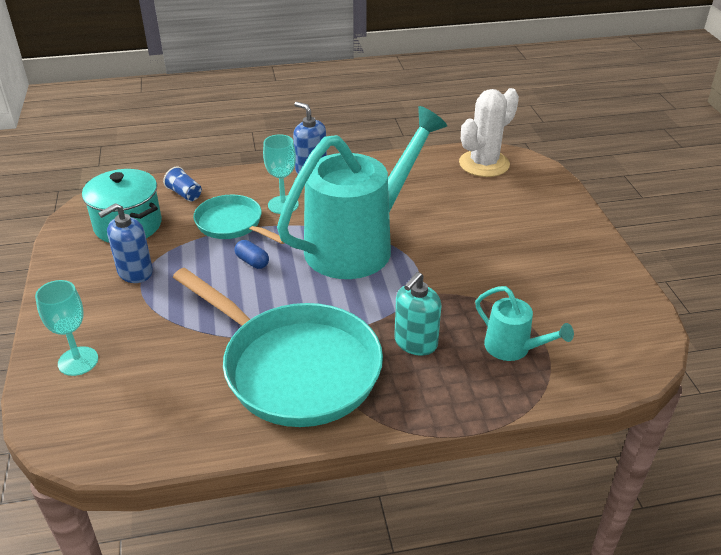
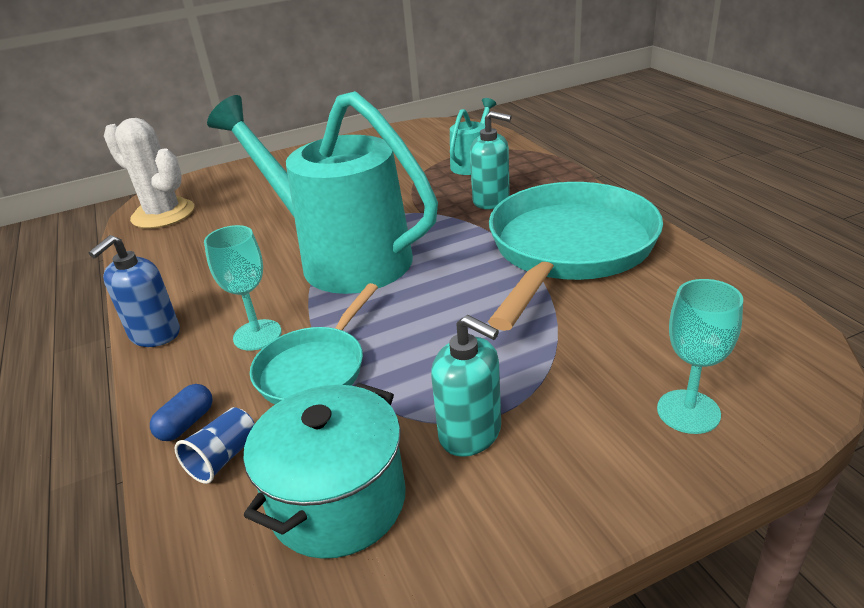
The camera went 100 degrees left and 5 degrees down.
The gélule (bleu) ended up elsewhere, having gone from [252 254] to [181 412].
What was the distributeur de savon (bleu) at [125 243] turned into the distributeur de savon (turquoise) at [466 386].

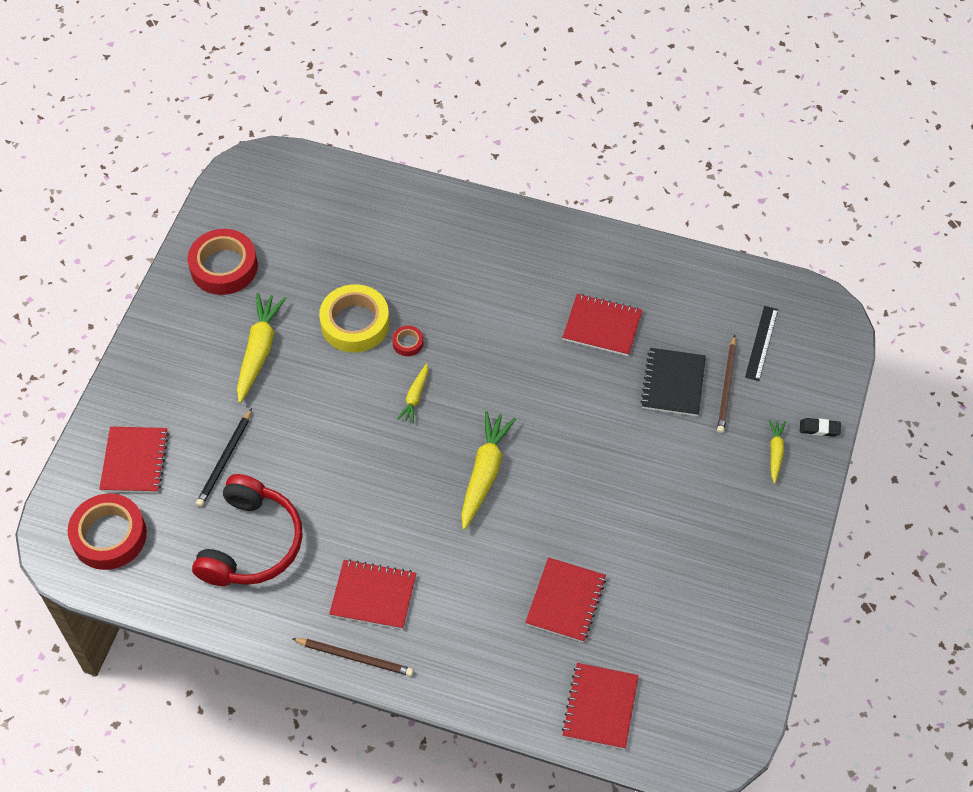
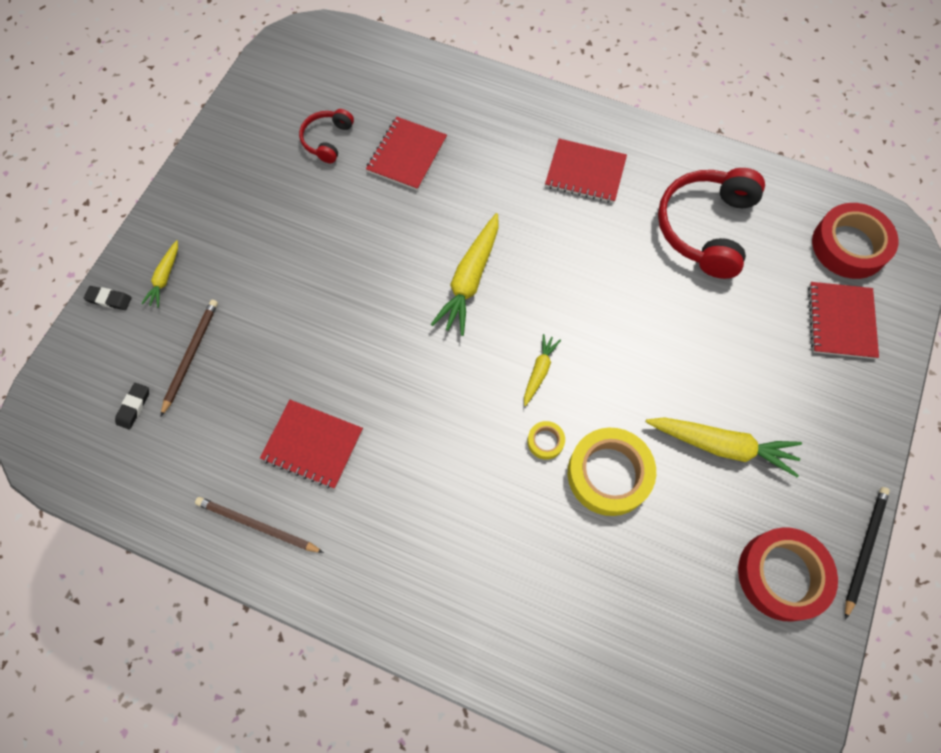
The camera went 175 degrees left and 10 degrees up.
Where the règle (noir) stood at [761 343], the gomme (noir) came to stand at [132 406].
The crayon (marron) ended up elsewhere, having gone from [353 657] to [259 525].
The second view gained the casque audio (rouge) at [326 136].
What was the ruban adhésif (rouge) at [408 341] turned into the ruban adhésif (jaune) at [546 440].
The carotte (jaune) at [261 348] ended up facing another way, 90 degrees counterclockwise from before.
The crayon (noir) ended up elsewhere, having gone from [224 457] to [867 553].
The second view lost the carnet (rouge) at [600 706].
The second view lost the carnet (noir) at [673 382].

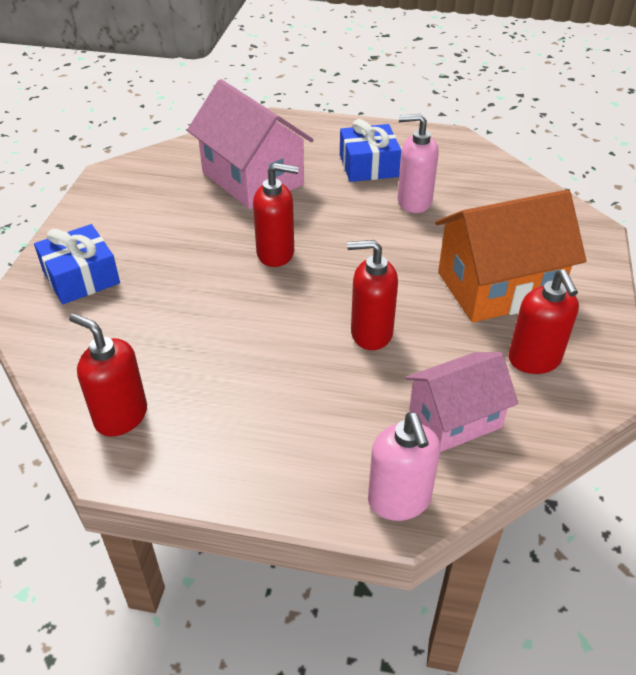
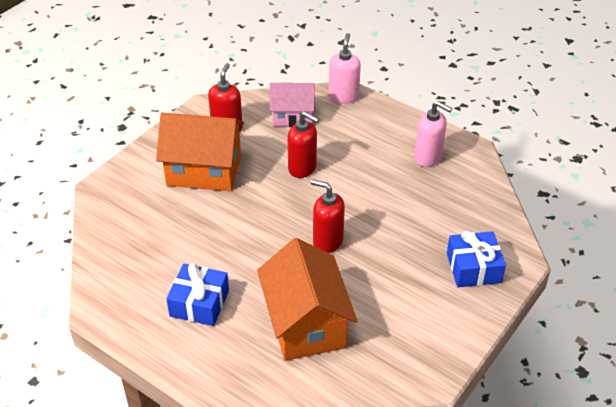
The camera went 155 degrees left and 0 degrees up.
What was the maison (rose) at [250 144] turned into the maison (orange) at [307 299].
The distributeur de savon (rose) ended up elsewhere, having gone from [418 163] to [433 134].
The second view lost the distributeur de savon (rouge) at [108 375].

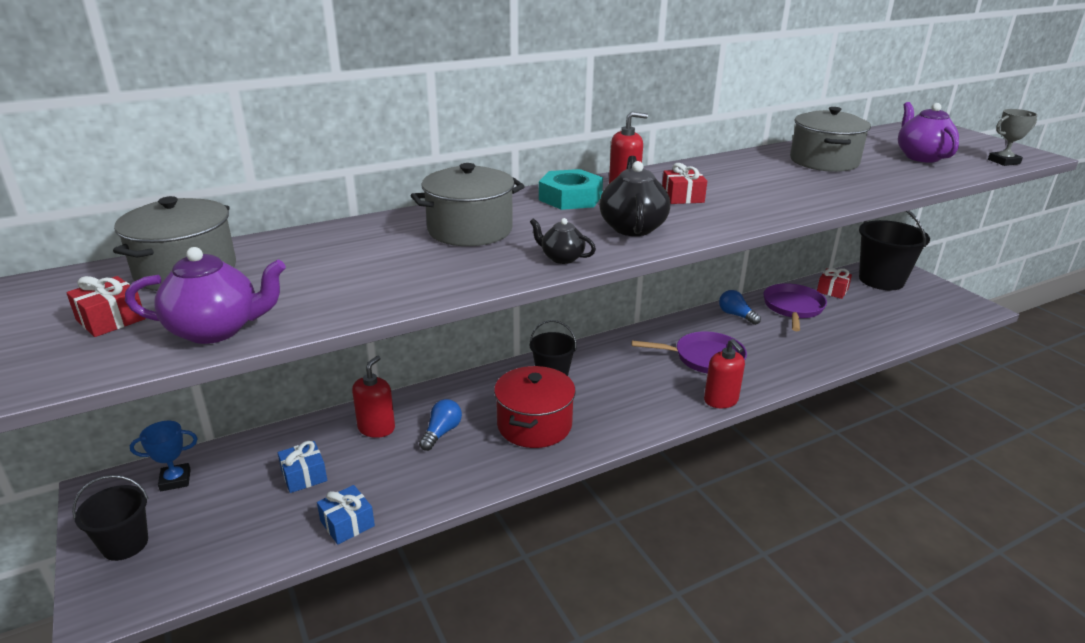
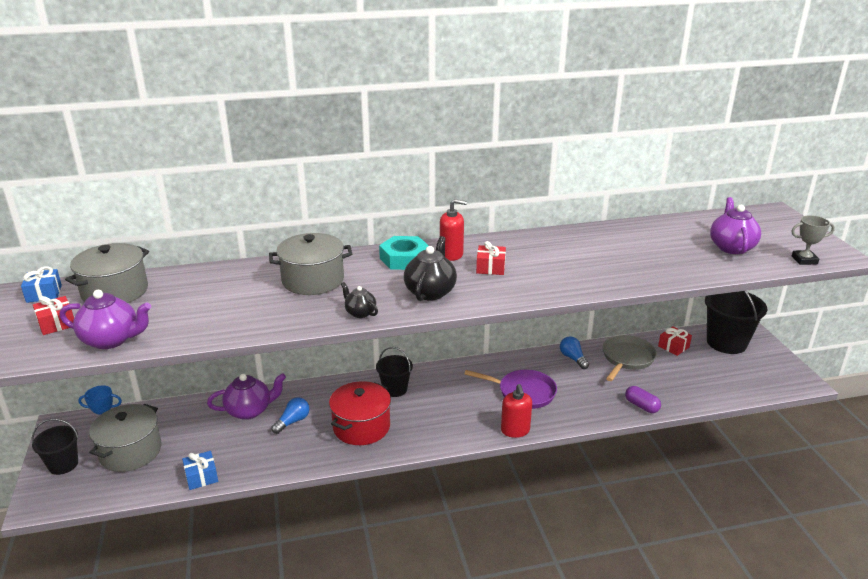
The camera went 15 degrees right and 0 degrees up.
The cadeau (bleu) ended up elsewhere, having gone from [302 467] to [41 284].
The marmite (gris) ended up elsewhere, having gone from [830 139] to [125 438].
Where the distributeur de savon (rouge) stood at [373 397], the théière (violet) came to stand at [246 396].
What was the poêle (violet) at [795 307] turned into the poêle (gris) at [630 358].
The second view gained the gélule (violet) at [643 399].

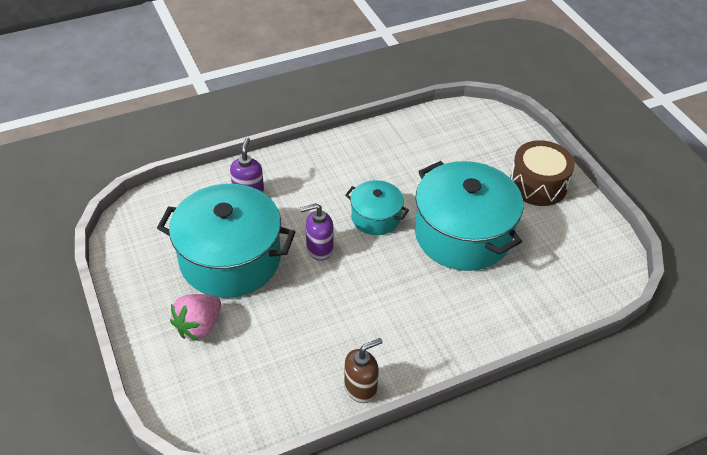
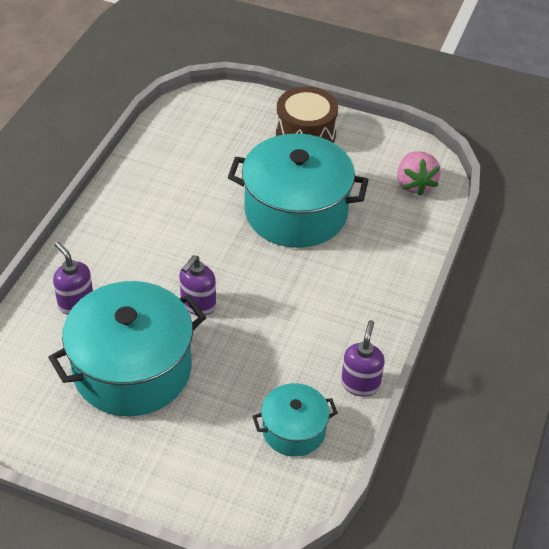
The camera went 45 degrees left and 0 degrees up.
The marmite (turquoise) ended up elsewhere, having gone from [377 207] to [295 420].
What was the distributeur de savon (marron) at [363 370] turned into the distributeur de savon (violet) at [363 358].
The fraise (rose) ended up elsewhere, having gone from [195 317] to [419 173].

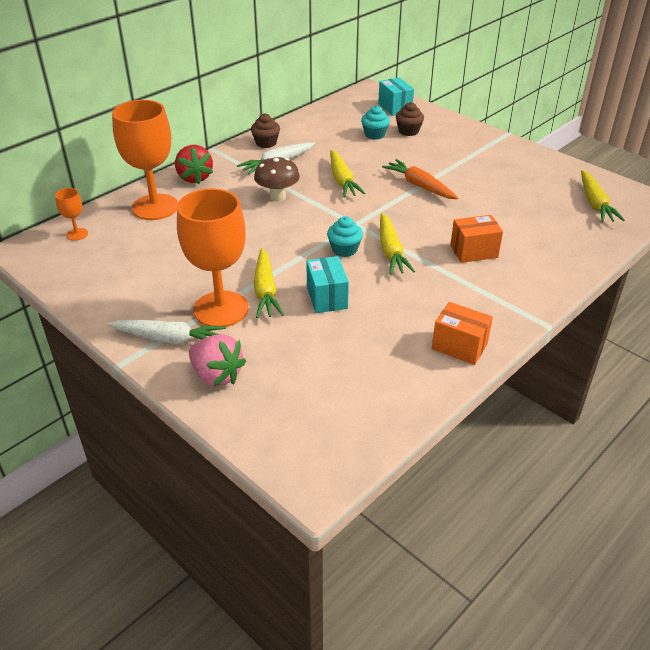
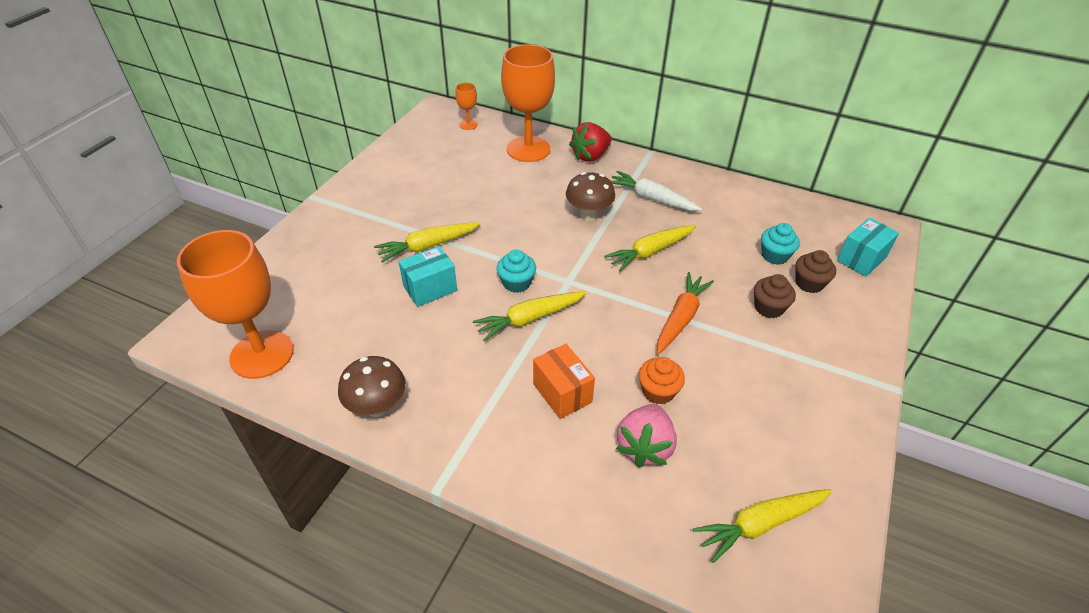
The camera went 70 degrees right and 5 degrees up.
The verre à pied (orange) ended up elsewhere, having gone from [212 257] to [235 304].
Where the boîte (orange) stood at [462 333], the champignon (marron) came to stand at [372 386].
The fraise (rose) ended up elsewhere, having gone from [217 360] to [646 435].
The second view gained the muffin (orange) at [662 381].
The muffin (marron) ended up elsewhere, having gone from [265 130] to [775 296].
The second view lost the carotte (blanc) at [166 332].

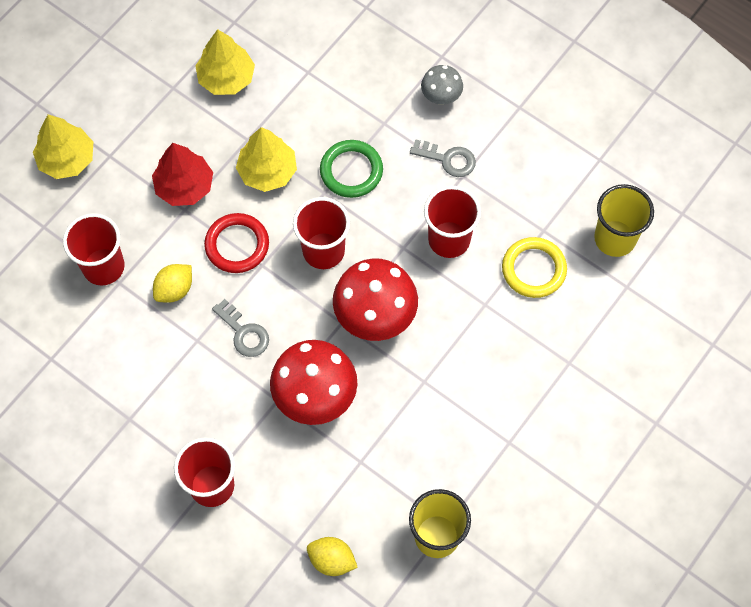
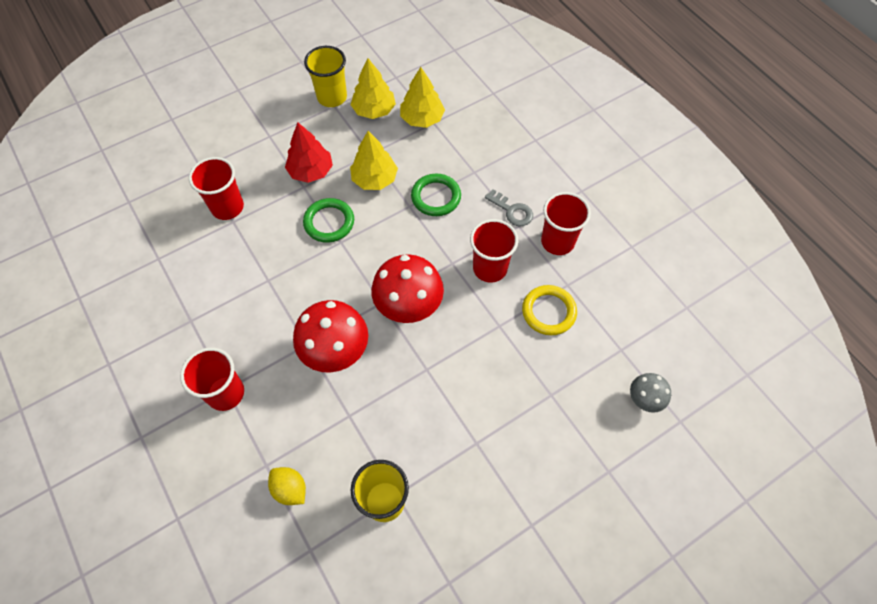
The camera went 20 degrees right and 5 degrees down.
What was the anneau (rouge) at [236 243] turned into the anneau (vert) at [328 220].
The gobelet (jaune) ended up elsewhere, having gone from [624 220] to [325 76].
The arbre (jaune) ended up elsewhere, having gone from [63 147] to [422 97].
The gobelet (rouge) ended up elsewhere, having gone from [321 233] to [566 223].
The champignon (gris) ended up elsewhere, having gone from [442 85] to [650 393].
The second view lost the citron (jaune) at [172 283].
The second view lost the clé (gris) at [240 328].

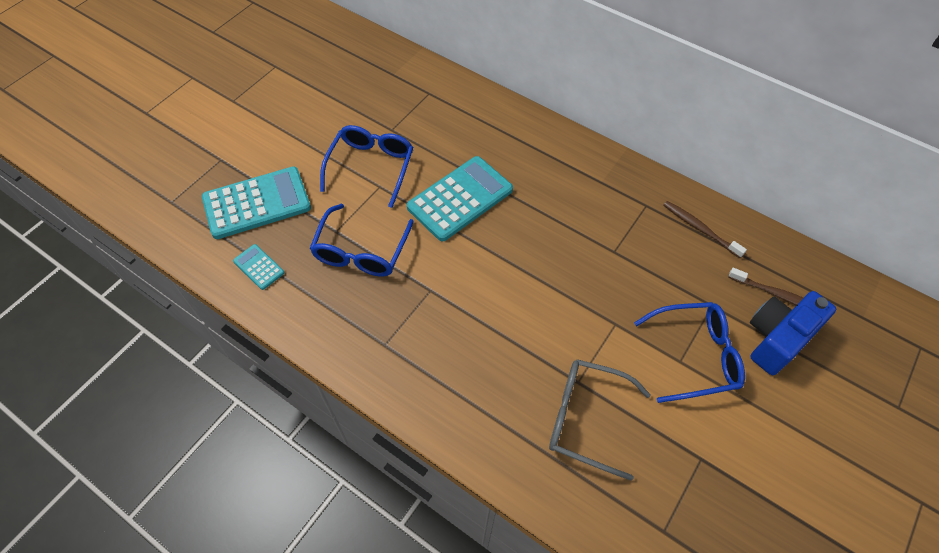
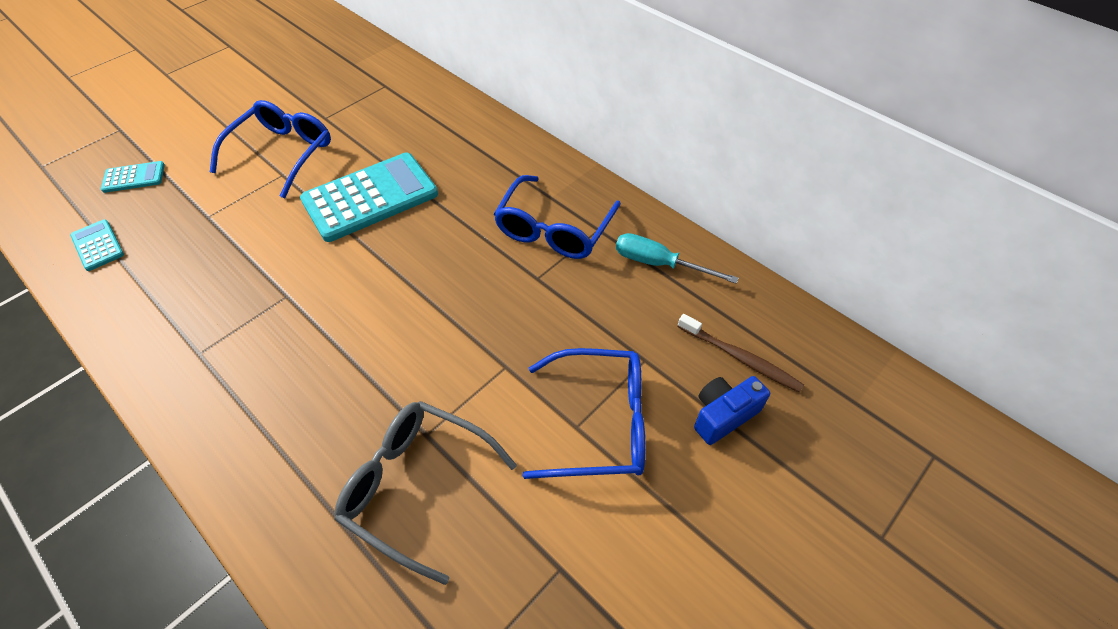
The camera went 10 degrees right and 5 degrees down.
The size of the calculatrice (turquoise) at [256 202] changed by a factor of 0.47.
The lunettes (bleu) ended up elsewhere, having gone from [362 240] to [557 217].
Where the brosse à dents (marron) stood at [705 229], the tournevis (turquoise) came to stand at [677 258].
The size of the appareil photo (bleu) at [793 333] changed by a factor of 0.62.

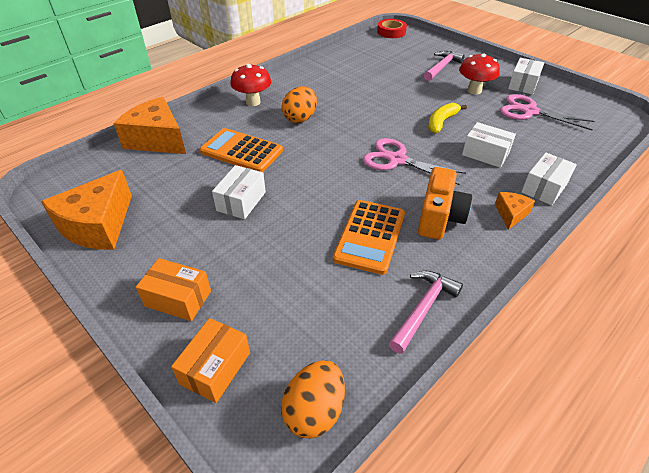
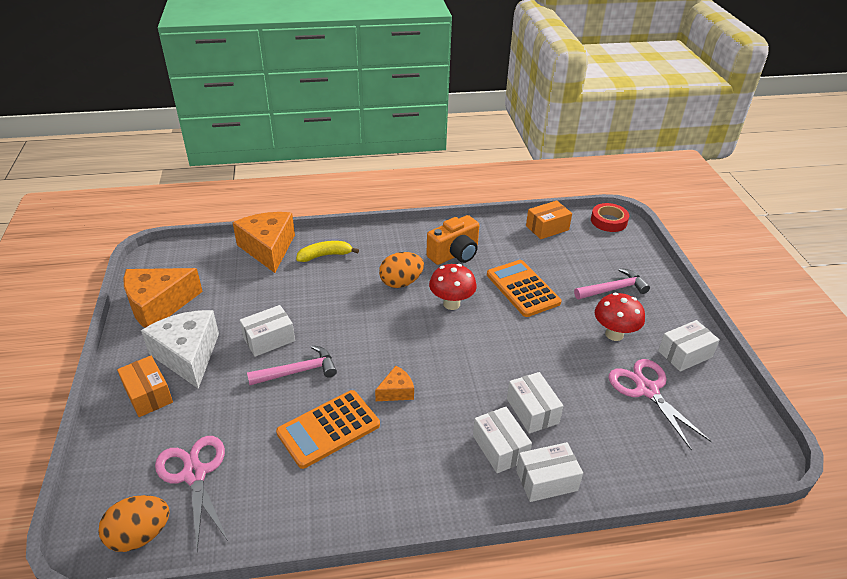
The camera went 35 degrees right and 5 degrees down.
The second view gained the fromage (blanc) at [180 349].
The ciseaux (rose) ended up elsewhere, having gone from [414 161] to [191 493].
The marteau (rose) ended up elsewhere, having gone from [426 312] to [292 365].
The banane (jaune) ended up elsewhere, having gone from [447 118] to [327 251].
The fromage (orange) ended up elsewhere, having gone from [515 211] to [394 383].
The appareil photo (orange) ended up elsewhere, having gone from [445 203] to [452 240].
The champignon (rouge) ended up elsewhere, having gone from [250 85] to [453 287].
The second view gained the boîte (blanc) at [502 440].
The calculatrice (orange) ended up elsewhere, having gone from [241 150] to [524 288].
The boîte (orange) ended up elsewhere, having gone from [210 360] to [549 219].

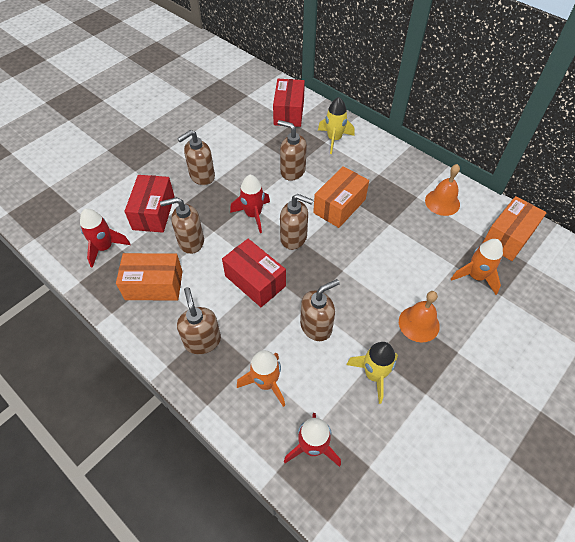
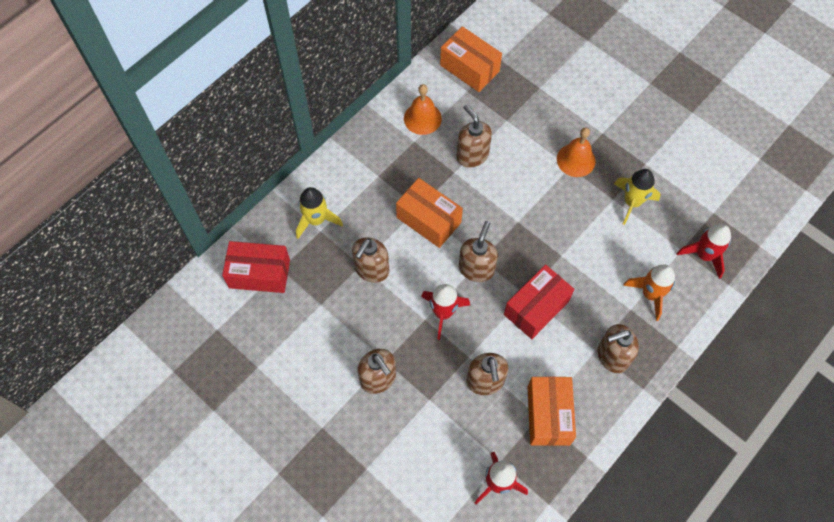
The camera went 90 degrees left and 10 degrees up.
The distributeur de savon (marron) ended up elsewhere, having gone from [320 310] to [474 136].
The second view lost the boîte (rouge) at [149 204].
The second view lost the fusée (orange) at [477 267].

